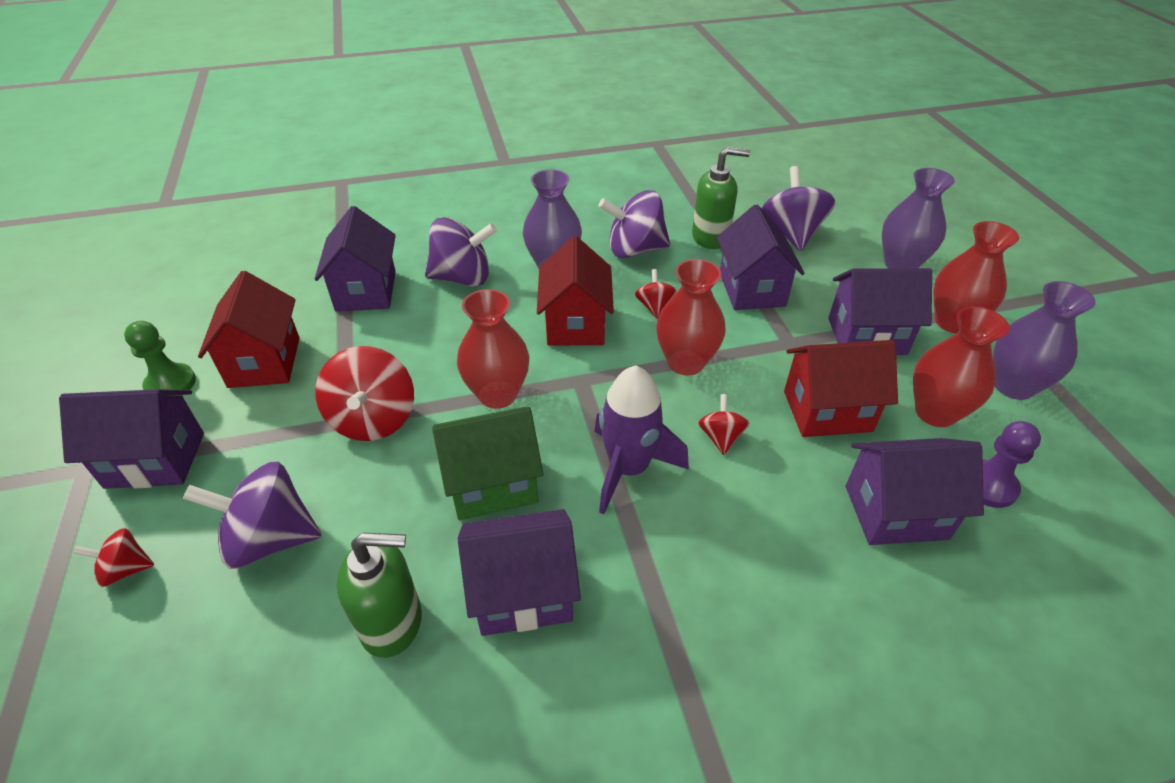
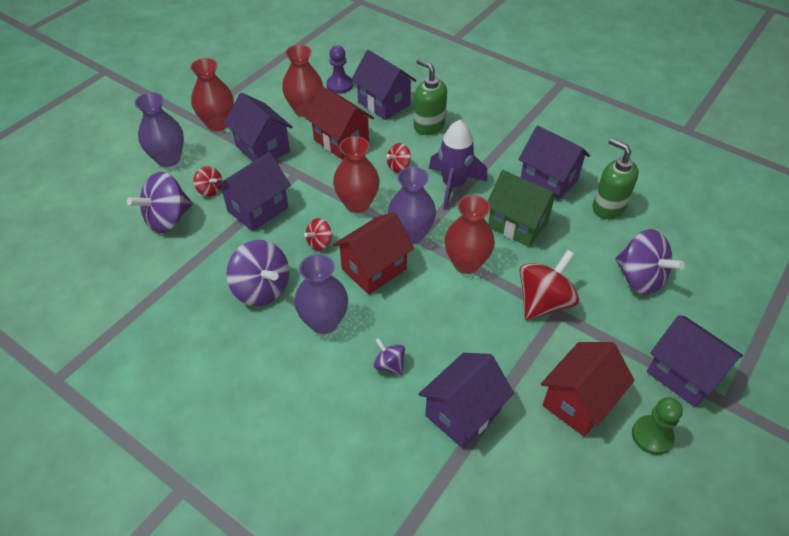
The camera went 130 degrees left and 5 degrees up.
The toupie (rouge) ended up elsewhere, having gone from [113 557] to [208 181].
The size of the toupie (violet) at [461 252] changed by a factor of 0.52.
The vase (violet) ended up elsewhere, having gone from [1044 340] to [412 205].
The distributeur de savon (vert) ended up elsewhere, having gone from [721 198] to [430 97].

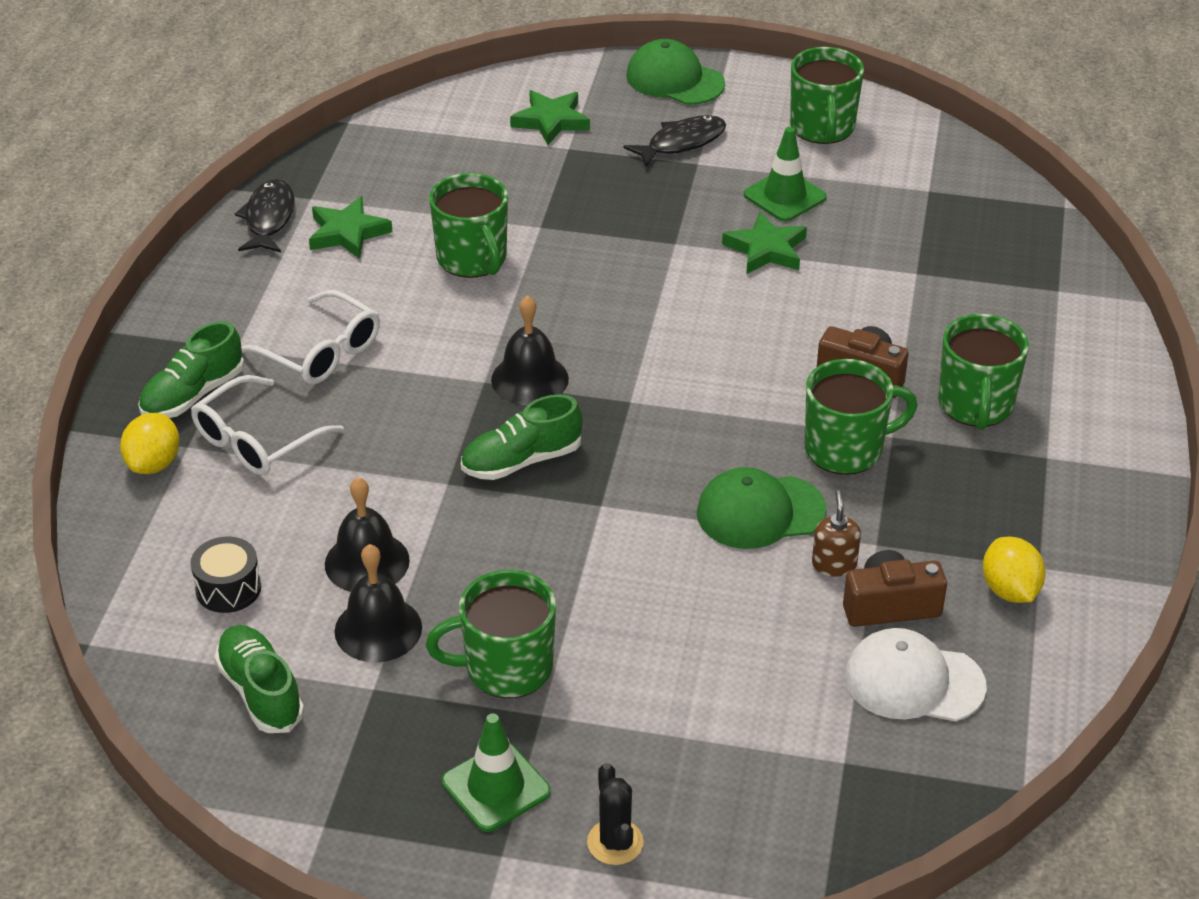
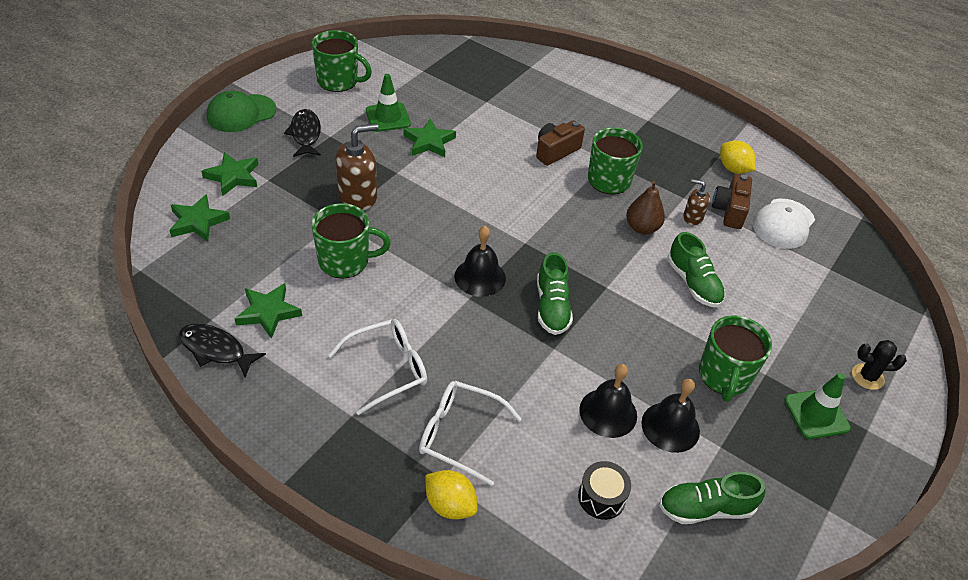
The camera went 70 degrees left and 5 degrees up.
The second view gained the étoile (vert) at [199 218].
The second view gained the distributeur de savon (marron) at [356 166].
The lunettes (blanc) at [267 425] ended up facing another way, 135 degrees clockwise from before.
Where the casquette (vert) stood at [761 508], the poire (marron) came to stand at [645 207].
The chaussure (vert) ended up elsewhere, having gone from [191 369] to [696 269].
The citron (jaune) at [1014 570] ended up facing another way, 45 degrees clockwise from before.
The second view lost the tasse (vert) at [983 372].

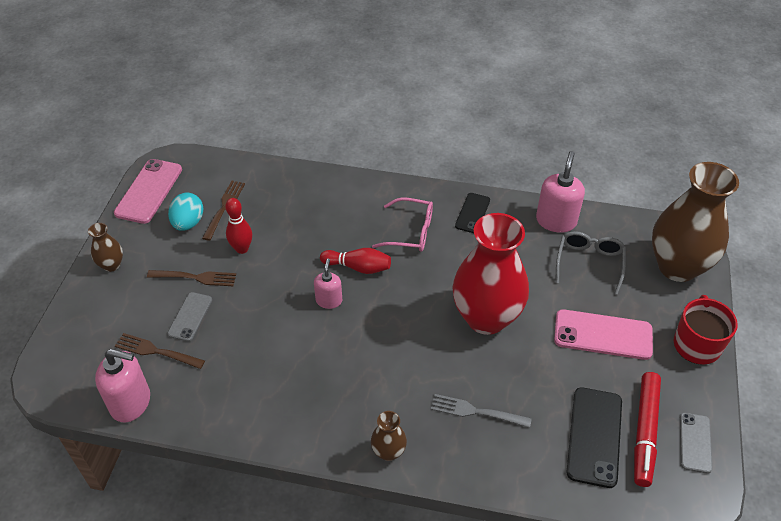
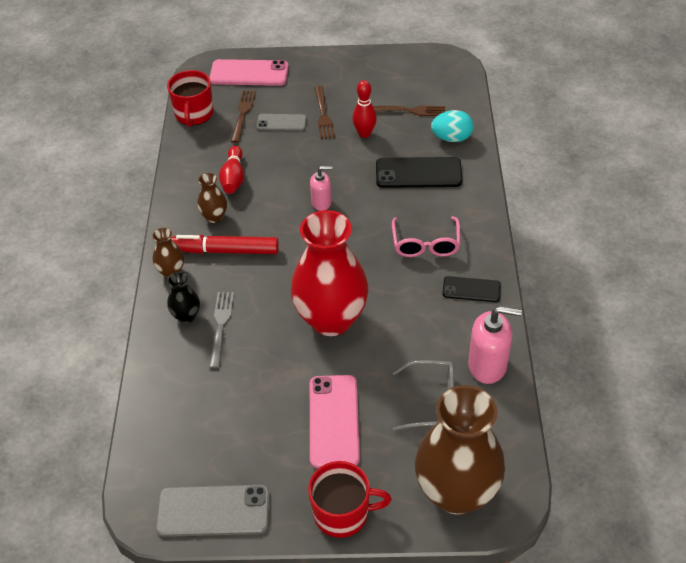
The camera went 80 degrees right and 0 degrees up.
The size of the téléphone (gris) at [696 443] changed by a factor of 1.66.
Where the distributeur de savon (rose) stood at [122 385], the tasse (rouge) came to stand at [190 98].
The second view gained the vase (noir) at [183 297].
The feutre (rouge) ended up elsewhere, having gone from [647 429] to [225 244].
The vase (marron) ended up elsewhere, having gone from [105 247] to [212 198].
The téléphone (rose) ended up elsewhere, having gone from [148 191] to [249 72].
The quille (rouge) ended up elsewhere, having gone from [355 261] to [231 170].
The téléphone (noir) ended up elsewhere, having gone from [594 437] to [419 172].
The œuf (turquoise) ended up elsewhere, having gone from [186 212] to [452 126].

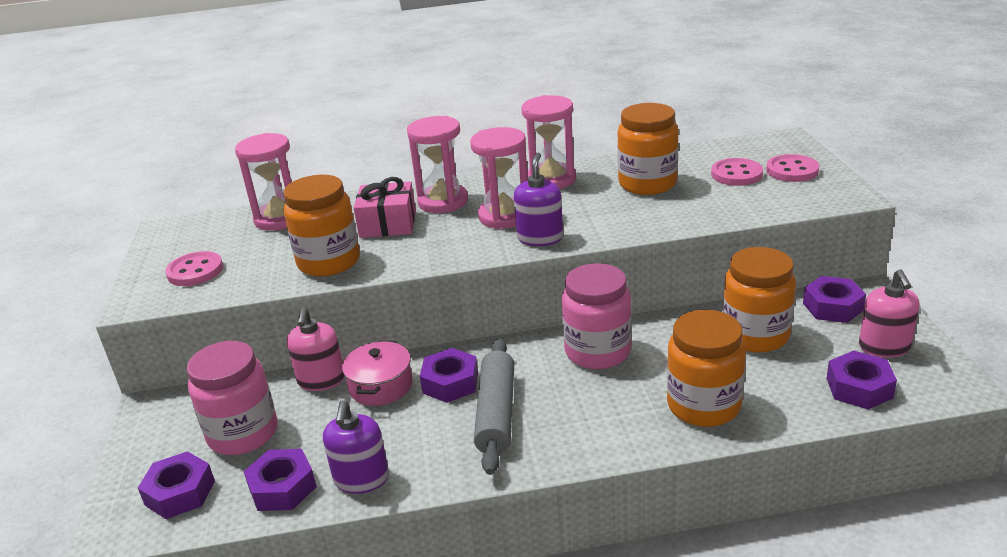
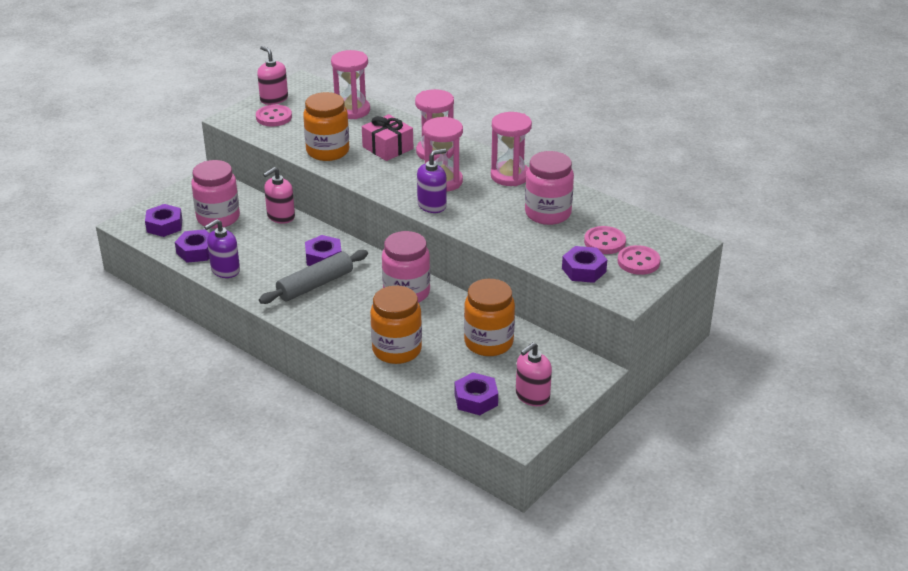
The camera went 45 degrees right and 5 degrees up.
The second view gained the distributeur de savon (rose) at [272 75].
What was the bocal (orange) at [648 149] turned into the bocal (rose) at [549 188].
The écrou (violet) ended up elsewhere, having gone from [834 299] to [584 264].
The second view lost the marmite (rose) at [377 373].

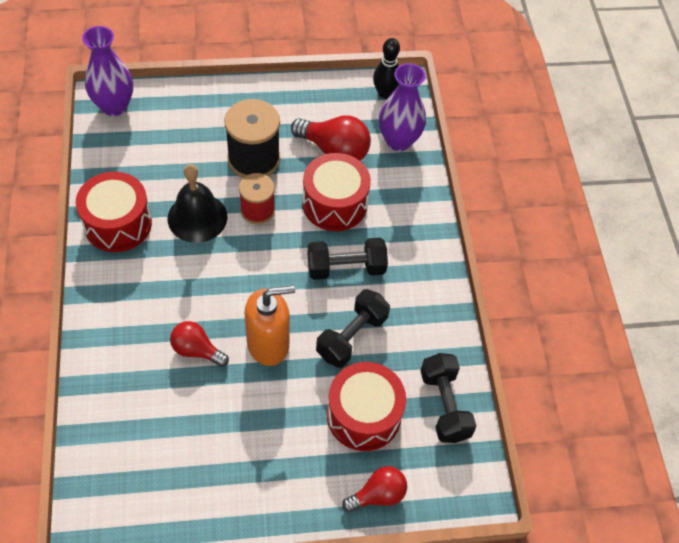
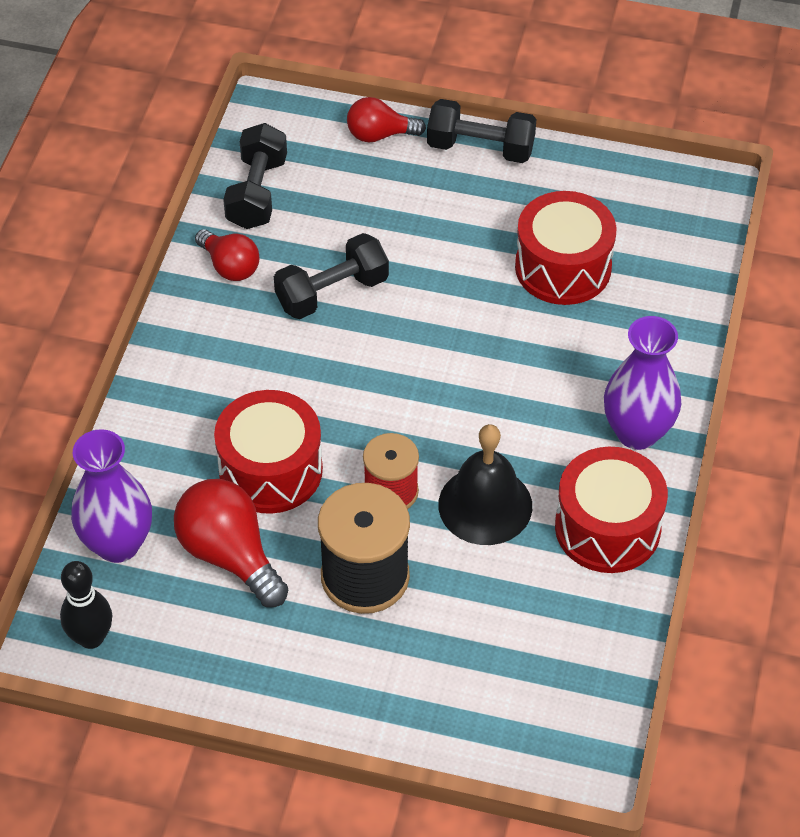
The camera went 155 degrees left and 5 degrees down.
The ampoule (rouge) ended up elsewhere, having gone from [199 344] to [227 255].
The haltère (noir) ended up elsewhere, having gone from [348 259] to [481 131].
The tambour (rouge) ended up elsewhere, having gone from [366 406] to [566 248].
The vase (violet) ended up elsewhere, having gone from [107 71] to [642 383].
The second view lost the distributeur de savon (orange) at [270 325].

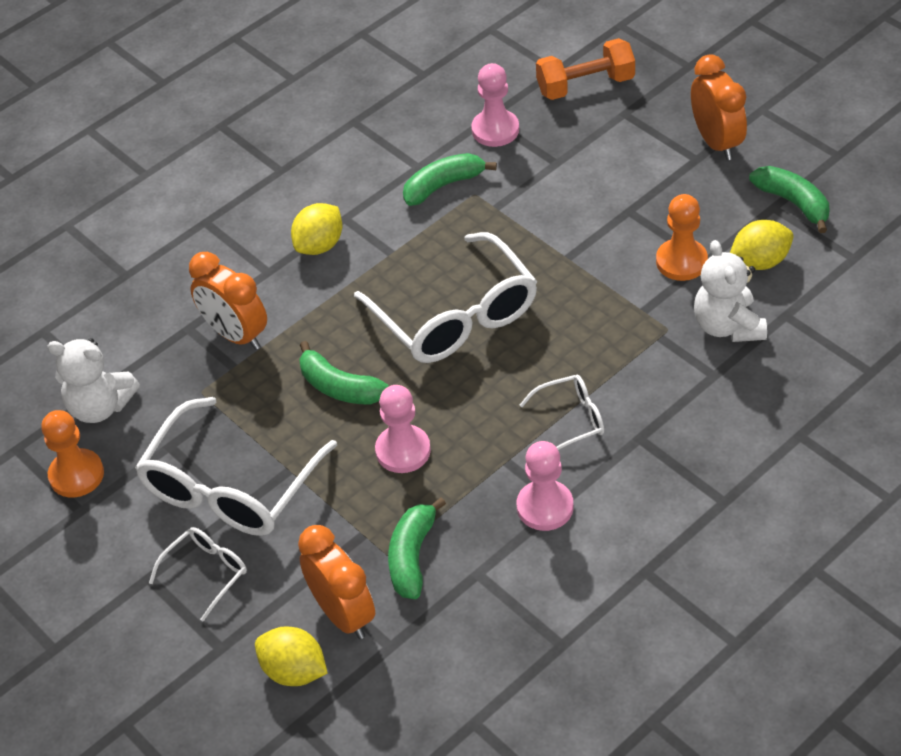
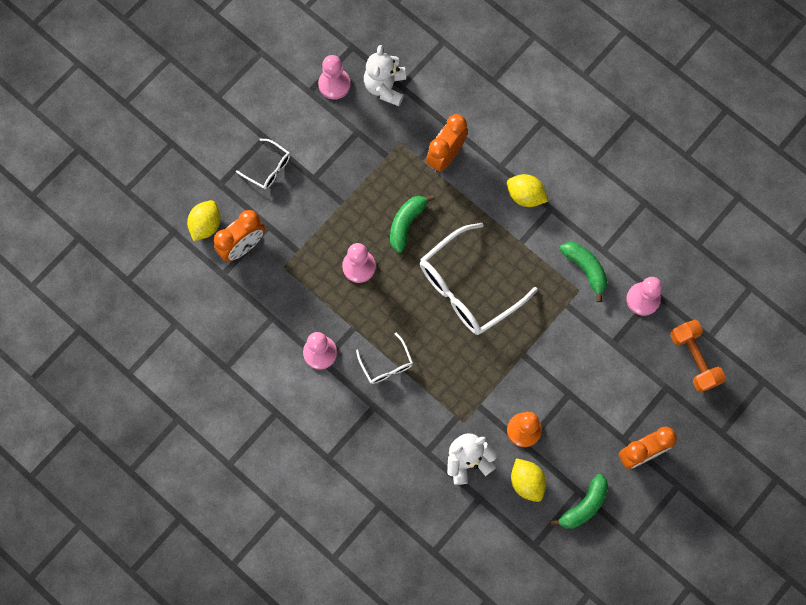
The camera went 80 degrees right and 25 degrees up.
What was the pion (orange) at [72 453] turned into the pion (rose) at [334 77].
The second view lost the lunettes (blanc) at [236 466].
The second view lost the banane (vert) at [417 548].

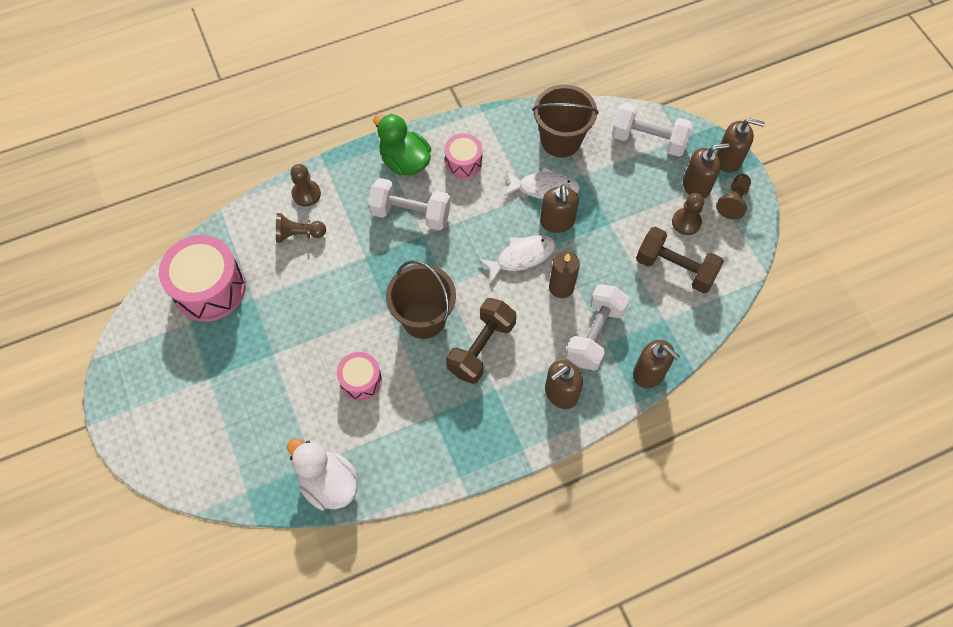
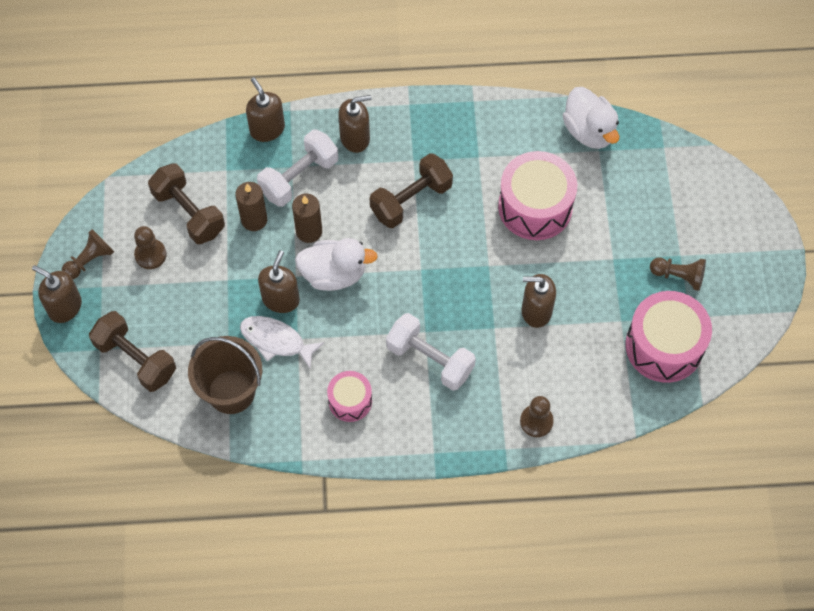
The camera went 160 degrees left and 0 degrees up.
What was the haltère (blanc) at [652 130] turned into the haltère (marron) at [132 351].
The second view gained the bougie (marron) at [251 206].
Where the poisson (blanc) stood at [517 259], the canard (blanc) came to stand at [336 264].
The size of the tambour (rose) at [359 376] changed by a factor of 1.80.
The distributeur de savon (marron) ended up elsewhere, having gone from [706 170] to [539 301].
The pion (marron) ended up elsewhere, having gone from [301 228] to [678 274].
The second view lost the canard (vert) at [402 144].
The second view lost the seau (marron) at [421 299].

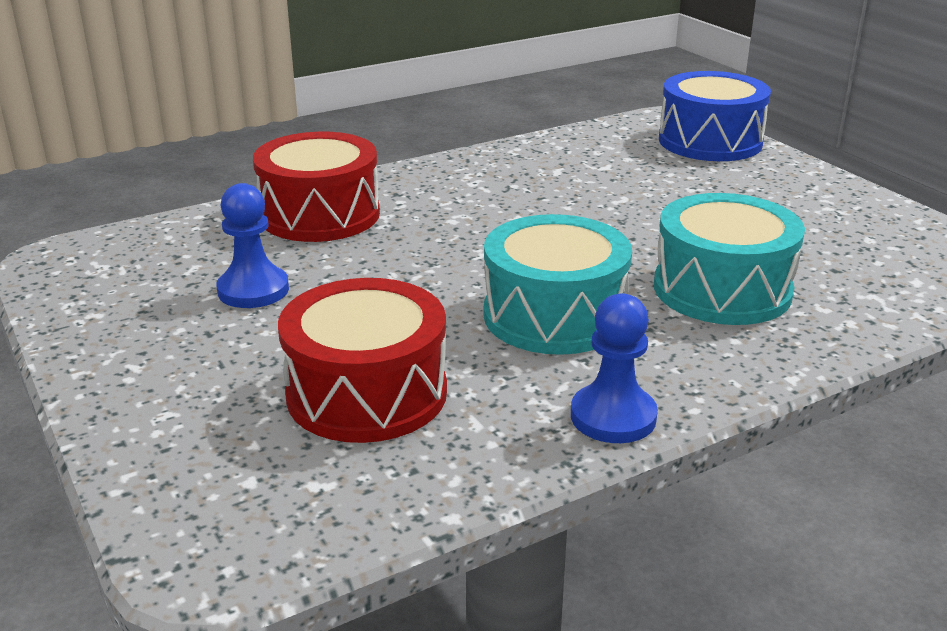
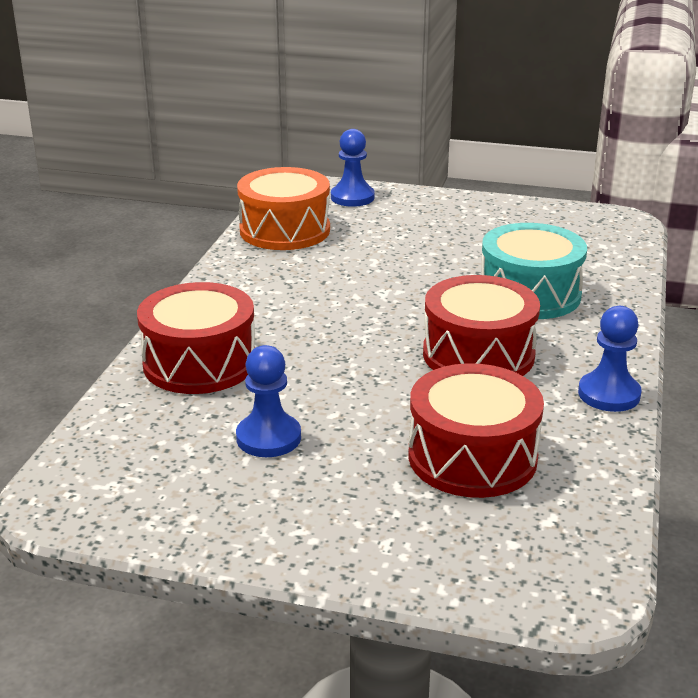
The camera went 45 degrees left and 0 degrees up.
The second view gained the tambour (orange) at [283 208].
Where the tambour (bleu) stood at [715 116], the pion (bleu) came to stand at [353 168].
What was the tambour (turquoise) at [558 284] turned into the tambour (rouge) at [481 325].

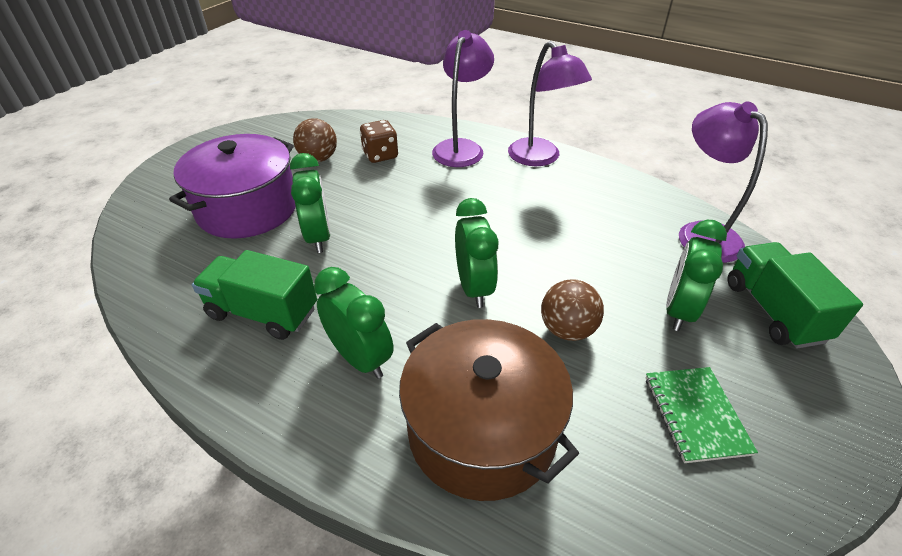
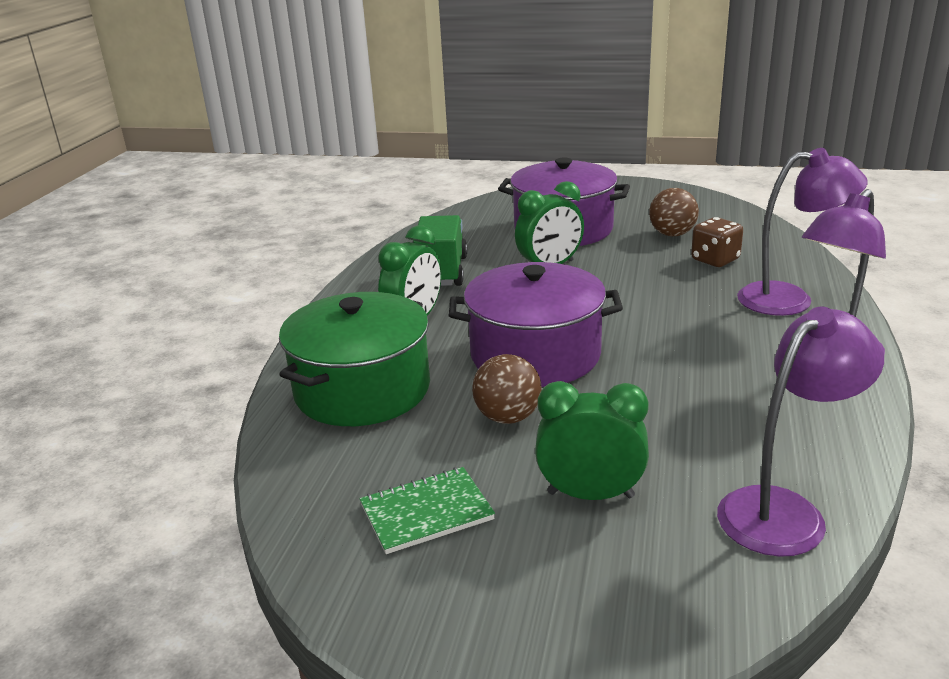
The camera went 75 degrees right and 15 degrees down.
What was the marmite (marron) at [489 410] turned into the marmite (vert) at [354 359].
Where the réveil (vert) stood at [476 253], the marmite (violet) came to stand at [536 324].
The second view lost the camion (vert) at [795 295].

